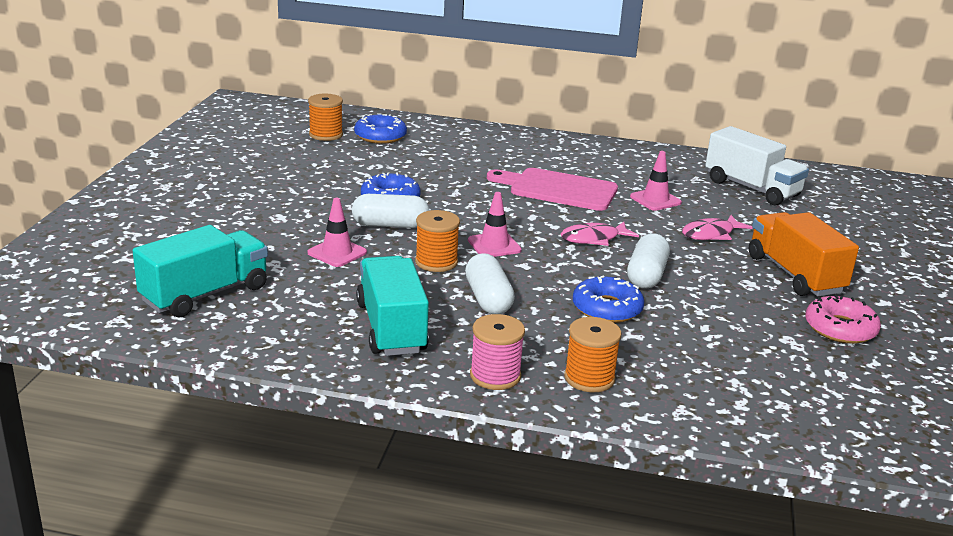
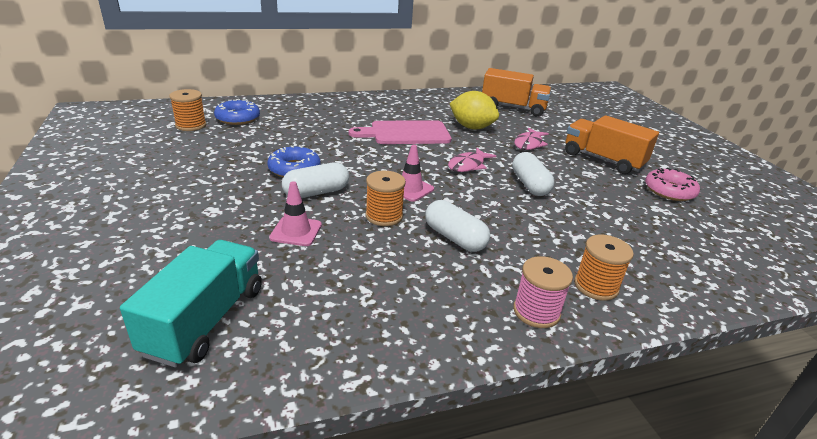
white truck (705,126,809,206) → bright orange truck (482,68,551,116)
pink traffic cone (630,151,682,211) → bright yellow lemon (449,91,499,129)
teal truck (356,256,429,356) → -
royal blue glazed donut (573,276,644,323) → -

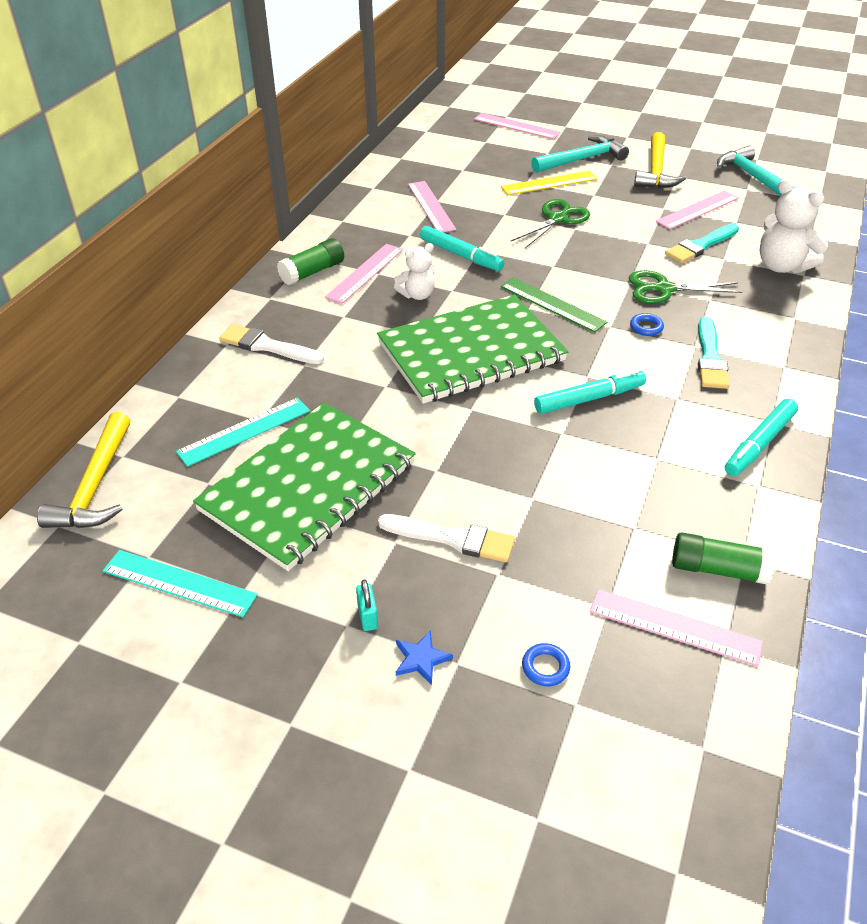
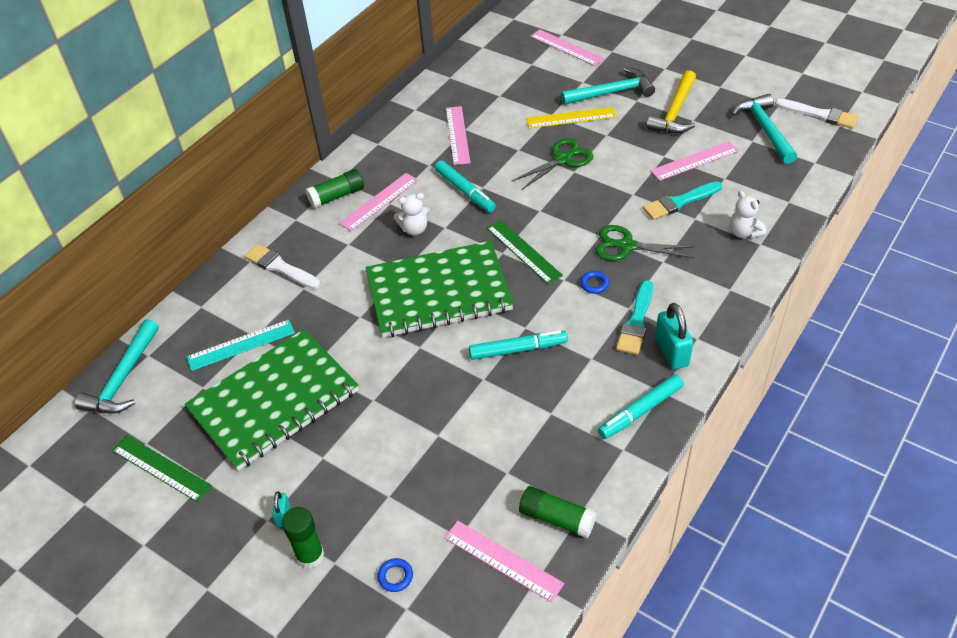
white teddy (760,179,828,274) → white teddy (730,191,766,239), x0.62
bright yellow claw hammer (37,412,130,528) → teal claw hammer (75,319,159,414)
white paintbrush (378,514,515,562) → white paintbrush (775,99,858,129), move
teal straightedge (103,550,258,617) → leaf-green straightedge (112,435,212,502)
royal blue star shape (396,630,453,685) → leaf-green stick of glue (282,507,324,568)
- → teal padlock (655,303,693,370)

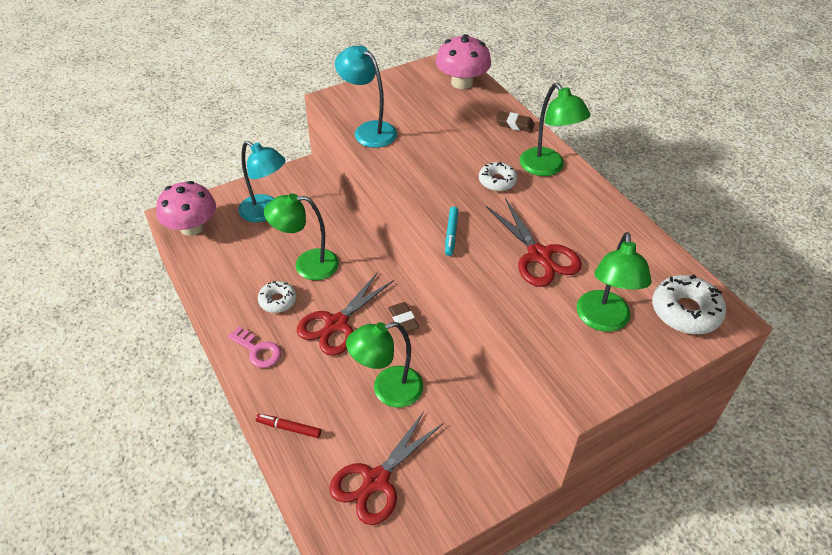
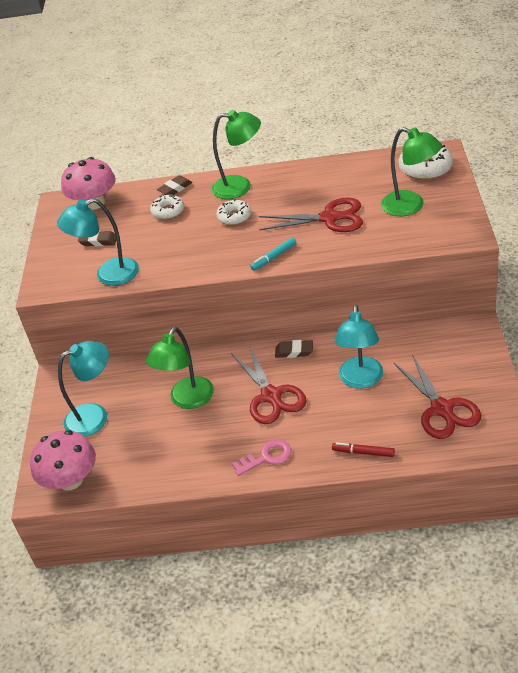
teal felt pen (445,206,459,256) → teal felt pen (250,238,297,271), 105 degrees clockwise
white glazed donut (258,281,297,313) → white glazed donut (150,194,184,220), move
leaf-green lamp (346,322,423,408) → teal lamp (334,305,383,389)
scarlet felt pen (256,414,321,438) → scarlet felt pen (332,442,395,457), 60 degrees clockwise
- → dark brown eraser (78,231,116,247)

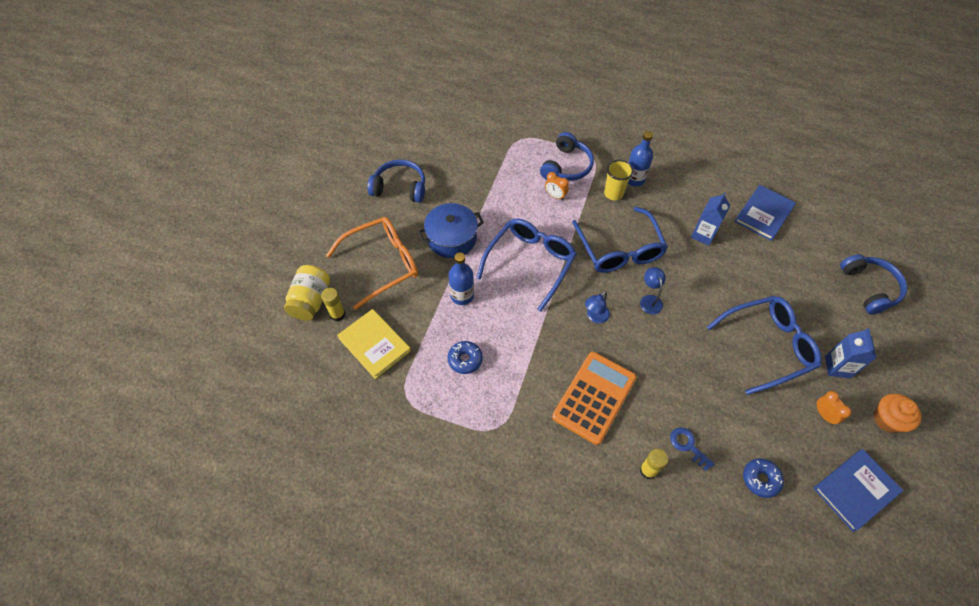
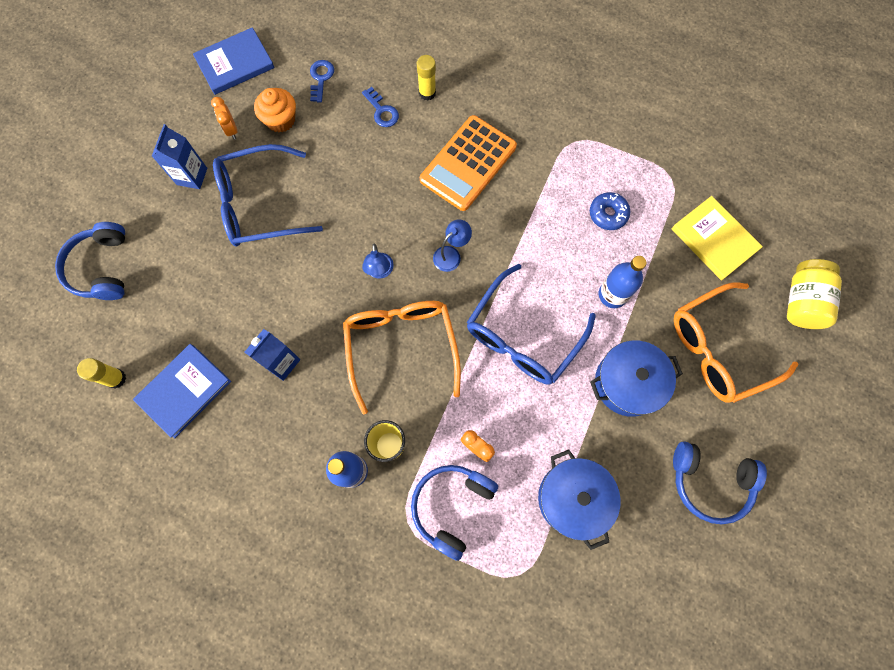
royal blue spectacles (572,207,668,273) → bright orange spectacles (343,301,461,415)
bright yellow stick of glue (321,288,345,321) → bright yellow stick of glue (77,358,126,389), move
bright orange muffin (874,394,922,433) → bright orange muffin (254,88,296,133), move
royal blue glazed donut (743,458,784,498) → royal blue door key (310,60,334,103)
- → royal blue pot (538,450,621,550)

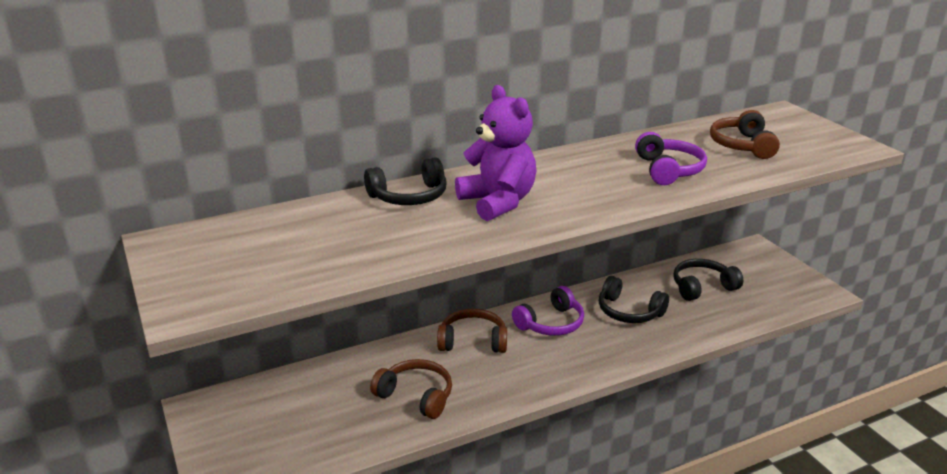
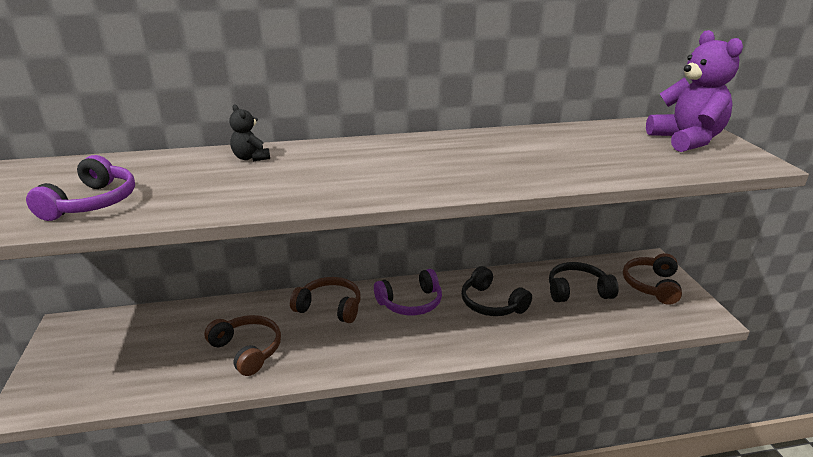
violet teddy (455,85,536,221) → violet teddy (646,30,743,152), move
dark brown headphones (710,110,780,159) → dark brown headphones (623,253,682,305), move
violet headphones (635,132,707,185) → violet headphones (26,155,135,221), move
ebony headphones (364,157,447,205) → ebony teddy (229,105,270,161)

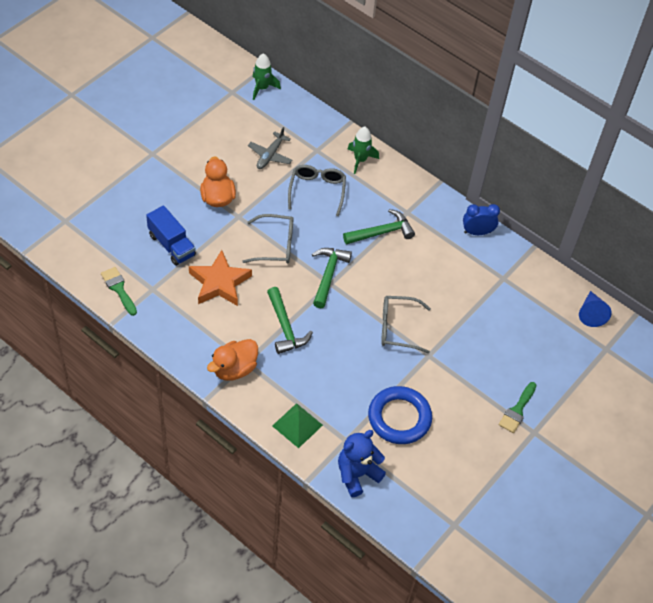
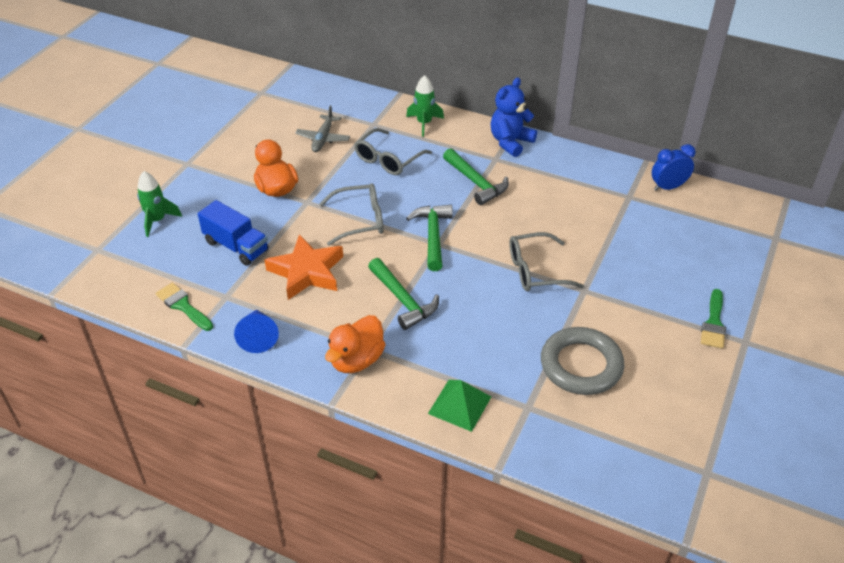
leaf-green rocket (253,54,281,100) → leaf-green rocket (137,171,182,237), move
gray spectacles (288,165,346,216) → gray spectacles (354,128,432,175), 135 degrees counterclockwise
royal blue alarm clock (463,204,500,235) → royal blue alarm clock (652,144,695,191), move
leaf-green claw hammer (343,209,415,245) → leaf-green claw hammer (443,148,509,205), 90 degrees clockwise
royal blue cone (579,291,612,327) → royal blue cone (234,309,279,353), move
royal blue torus (368,386,432,444) → gray torus (541,327,624,395)
royal blue teddy (338,430,386,497) → royal blue teddy (491,78,537,157), move

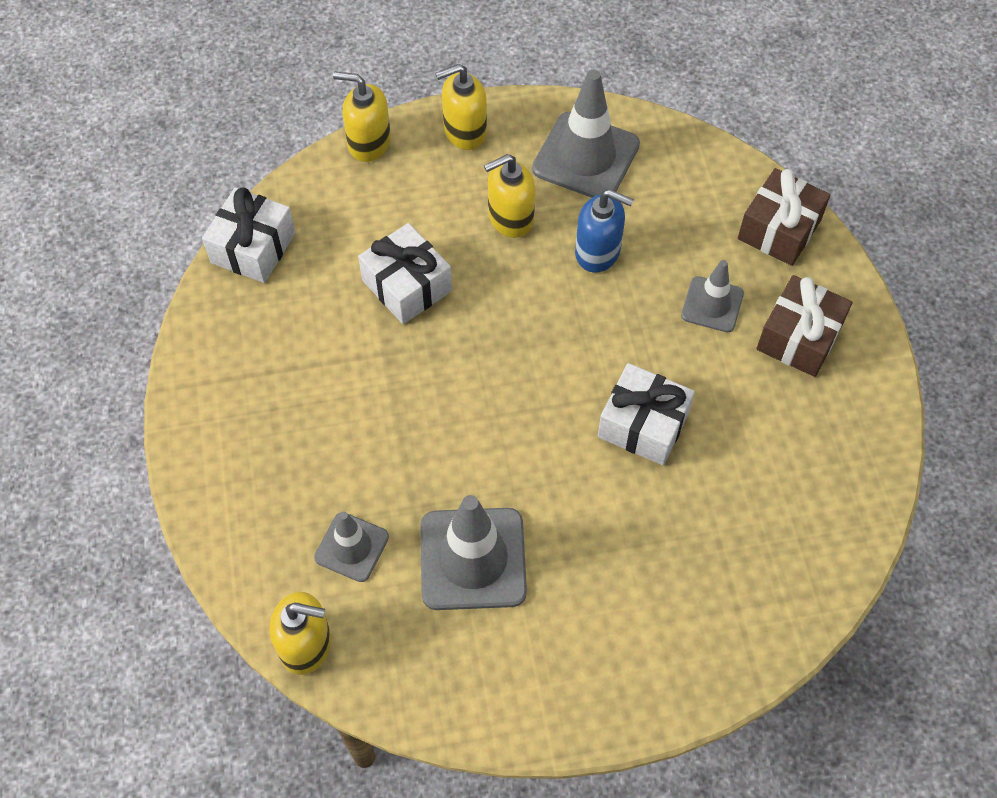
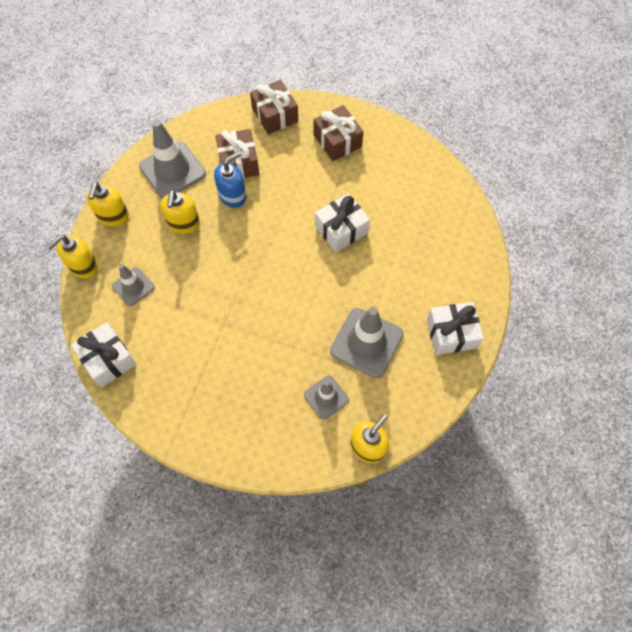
white gift (358,223,452,324) → white gift (427,302,484,355), move
gray traffic cone (681,260,744,332) → gray traffic cone (112,264,155,306), move
- → dark brown gift (215,129,259,178)

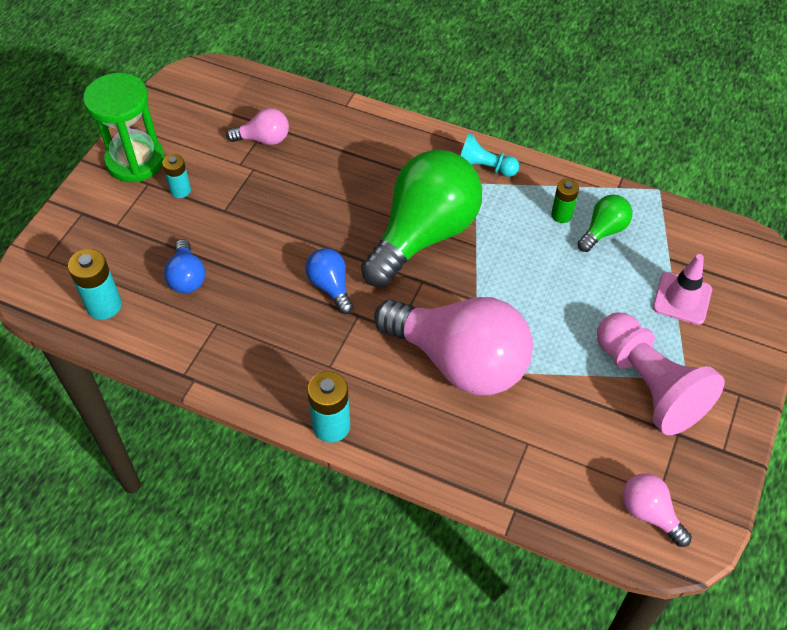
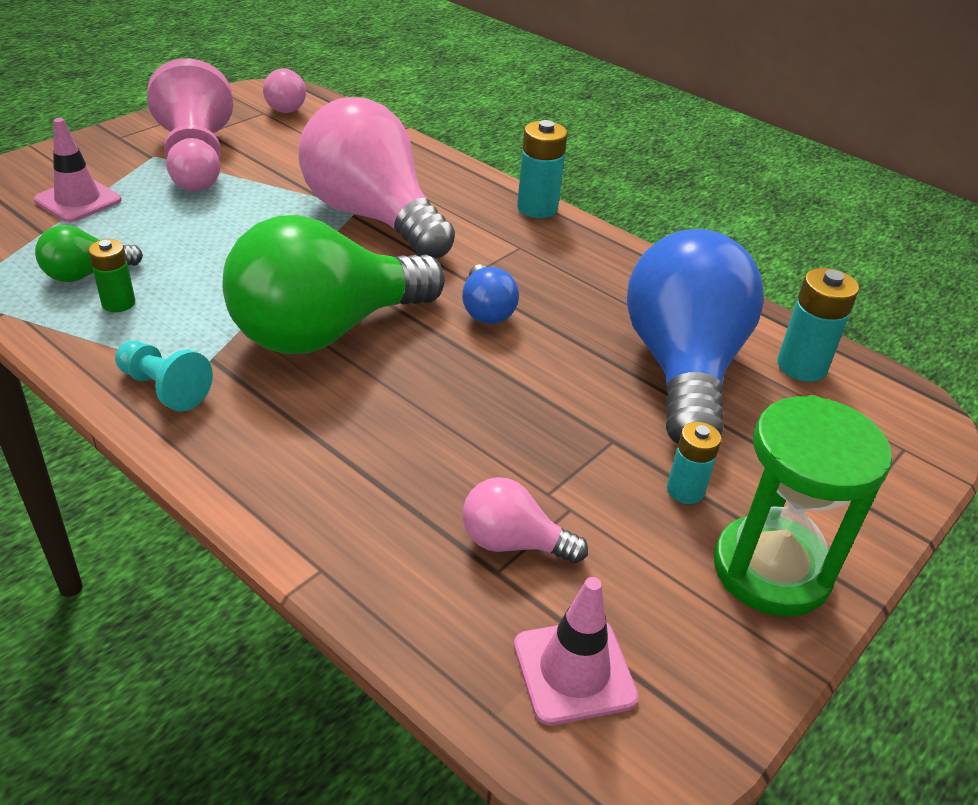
royal blue light bulb (164,239,205,293) → royal blue light bulb (627,229,764,443), x2.25
- → pink traffic cone (514,577,639,725)

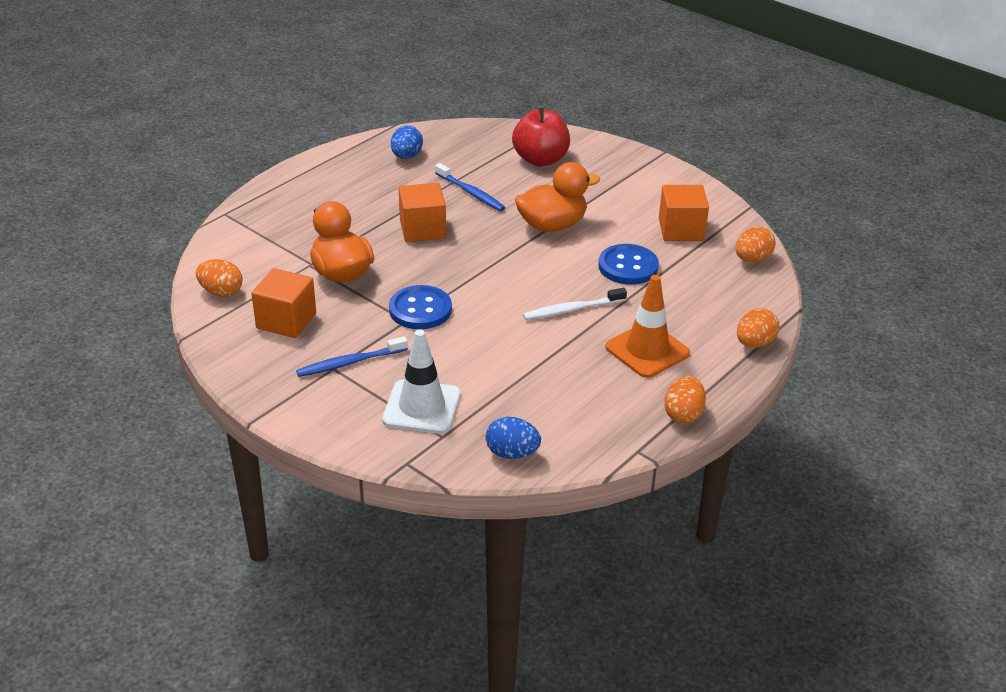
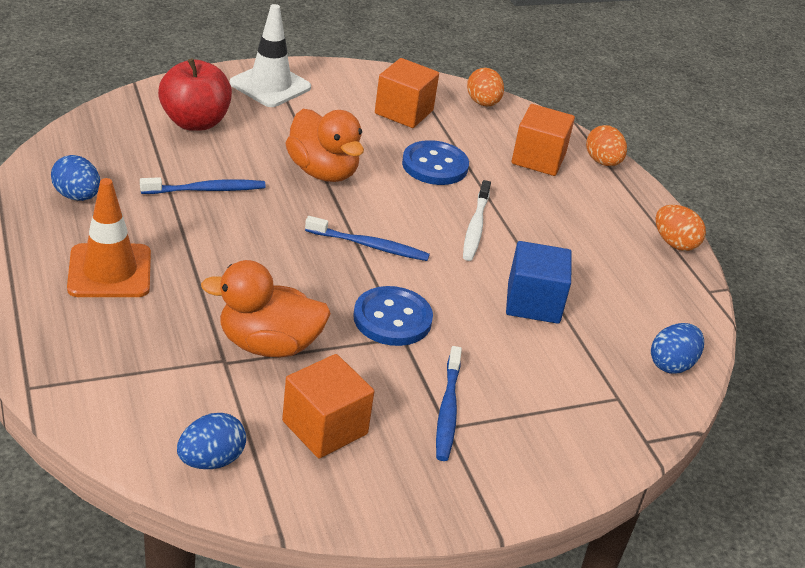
bright orange toy duck (515,162,600,232) → bright orange toy duck (286,109,364,182), 135 degrees clockwise
bright orange block (399,183,446,242) → bright orange block (512,104,575,176), move
bright orange toy egg (196,259,243,297) → royal blue toy egg (177,413,246,469)
bright orange traffic cone (605,275,690,378) → bright orange traffic cone (67,178,151,297), move
white traffic cone (382,329,461,434) → white traffic cone (230,4,311,107), move
- → royal blue dental brush (305,216,430,261)
- → royal blue block (506,241,572,324)

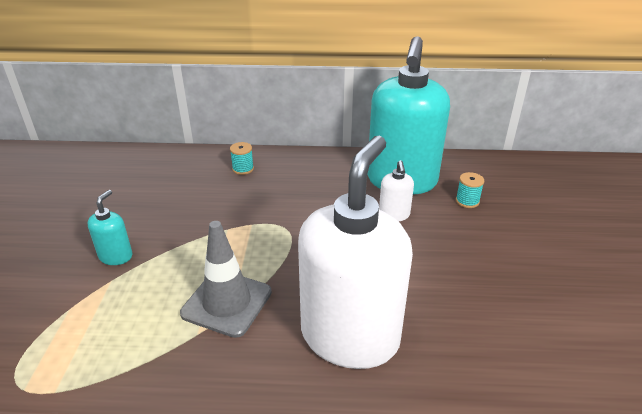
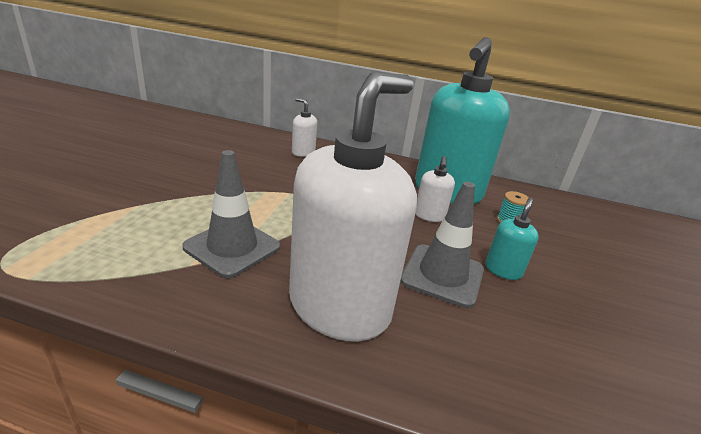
teal bobbin (230,142,254,175) → white soap pump (292,98,317,157)
teal soap pump (87,190,133,265) → teal soap pump (485,198,539,280), move
- → gray traffic cone (401,182,484,308)

